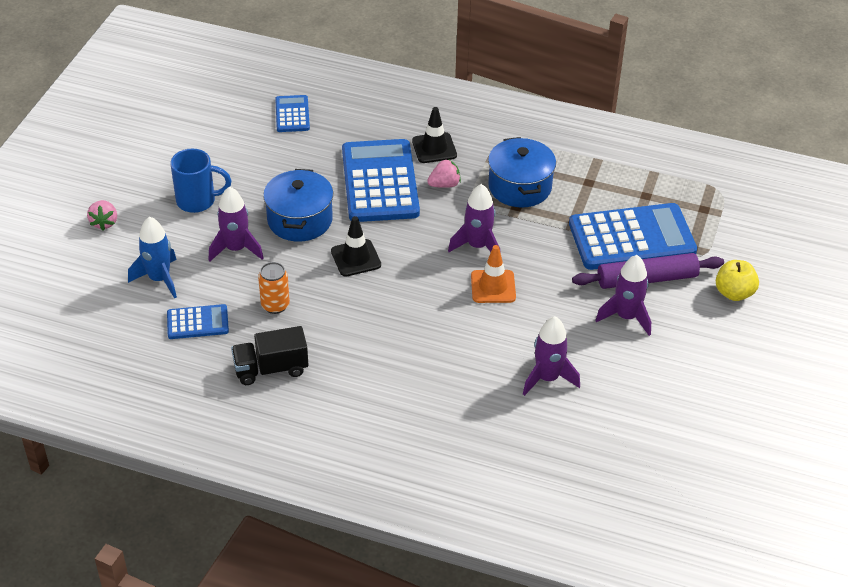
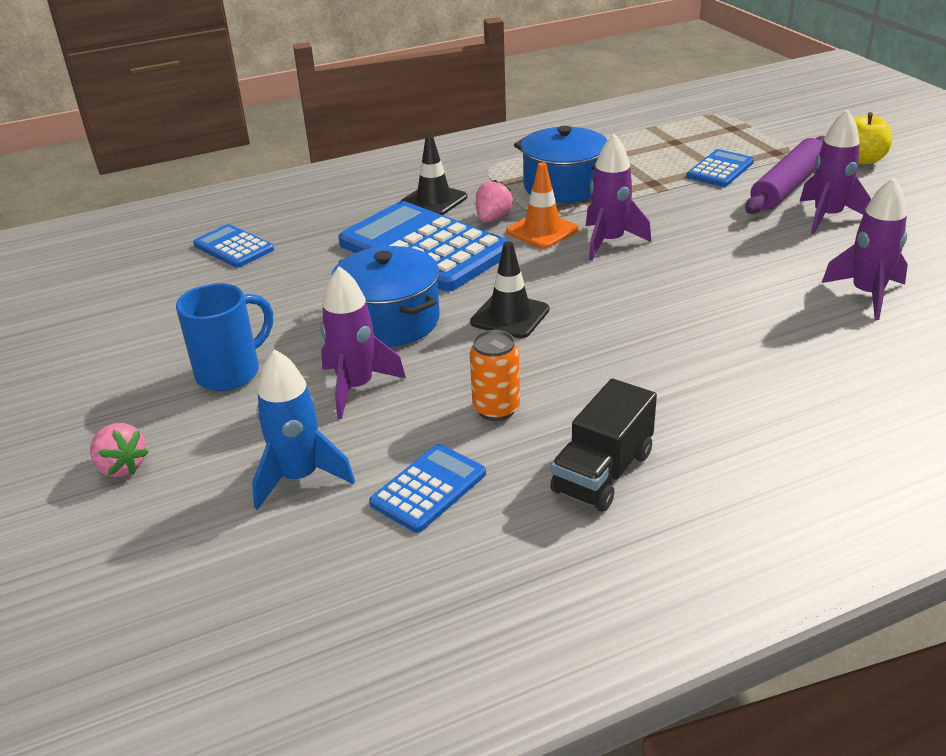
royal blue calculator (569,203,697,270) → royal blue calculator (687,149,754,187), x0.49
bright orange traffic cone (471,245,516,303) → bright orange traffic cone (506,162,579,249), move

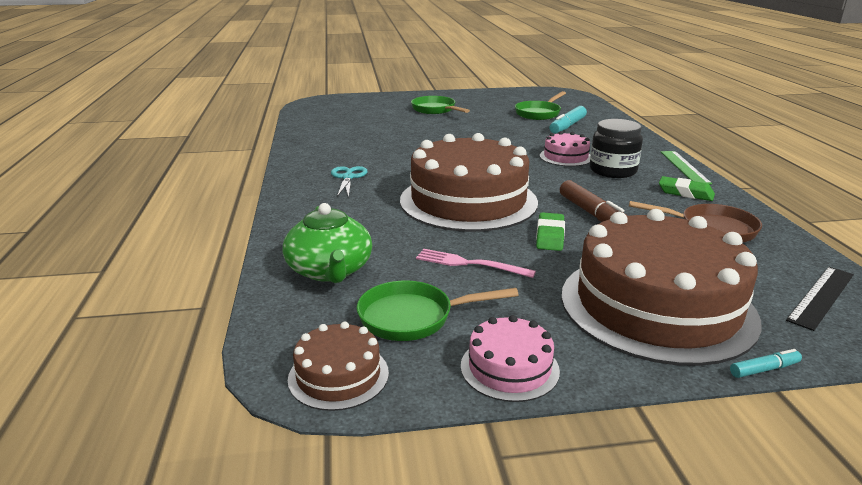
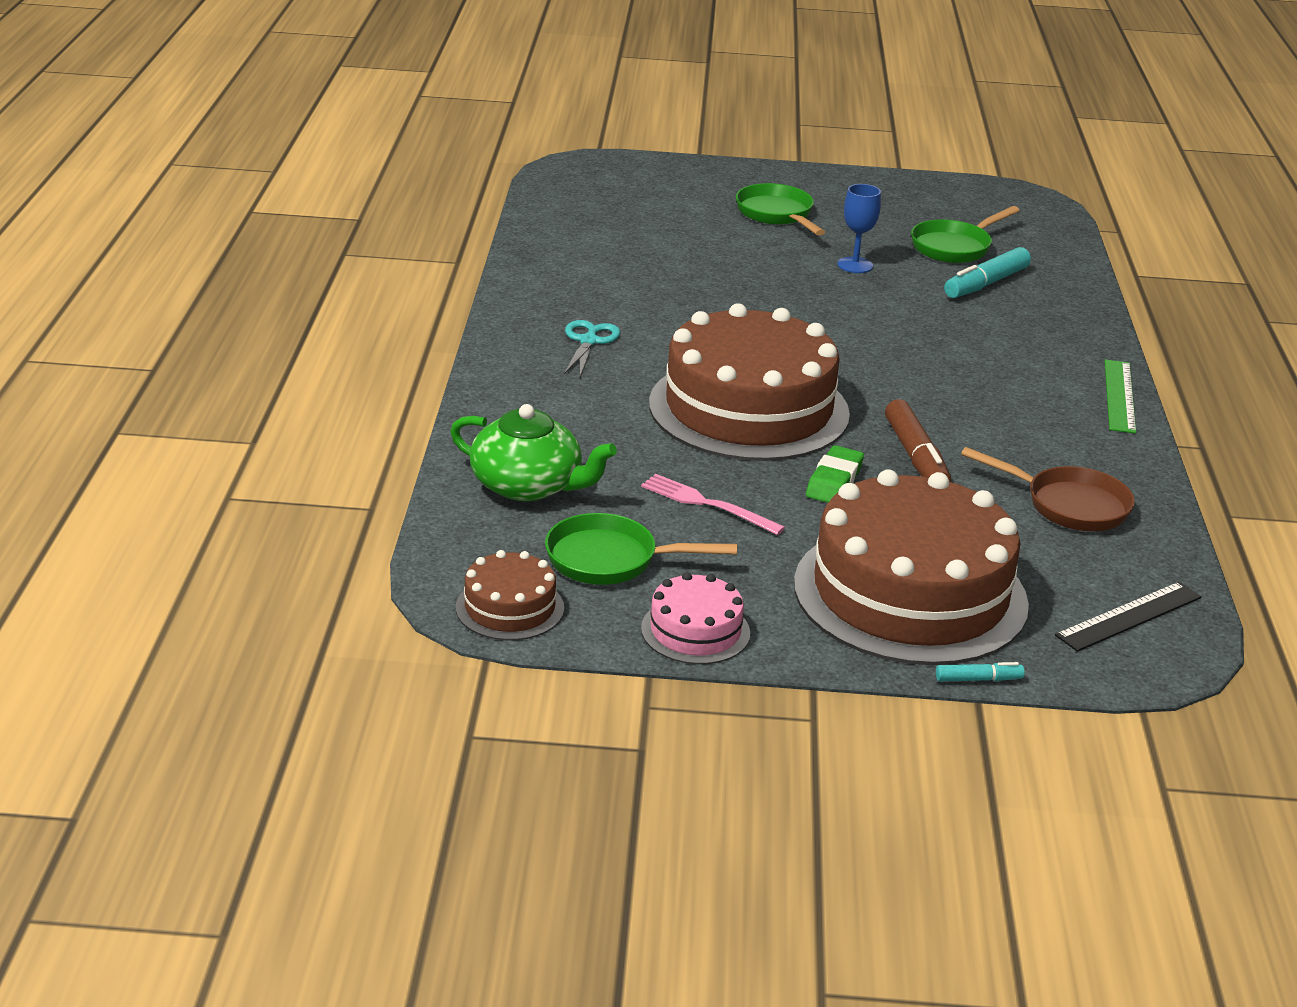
ebony jam jar (590,119,643,178) → -
pink layer cake (540,131,590,166) → -
leaf-green eraser (659,176,715,201) → -
leaf-green tea pot (283,203,372,283) → leaf-green tea pot (450,404,617,501), 60 degrees counterclockwise
- → royal blue wine glass (837,184,881,273)

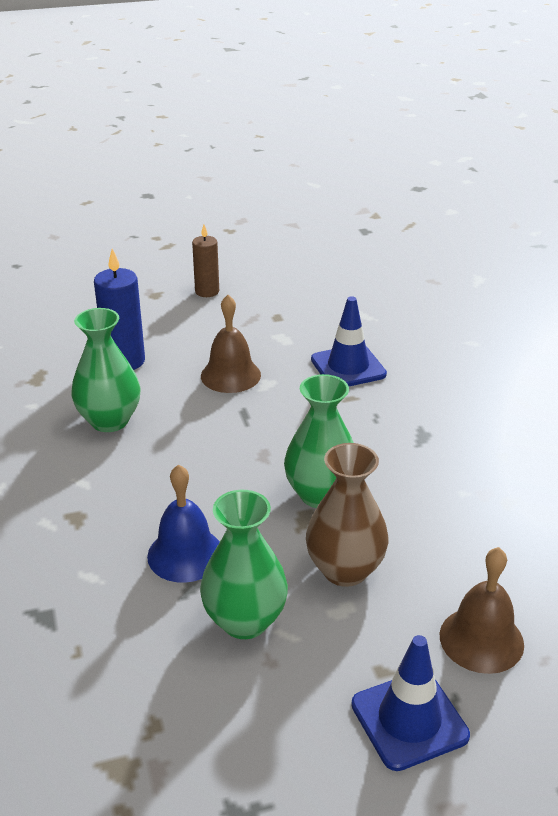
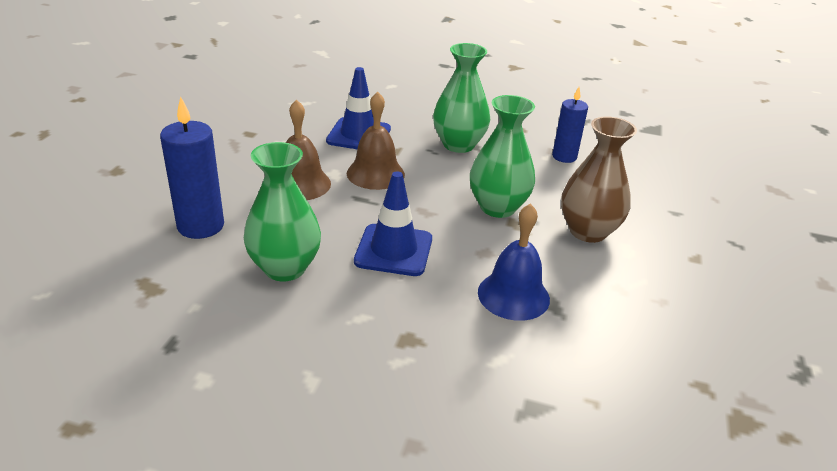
dark brown wax candle (192,225,219,297) → -
leaf-green vase (200,490,288,639) → leaf-green vase (433,43,490,153), move
dark brown bell (440,547,524,674) → dark brown bell (347,91,405,190), move
royal blue traffic cone (351,635,470,771) → royal blue traffic cone (354,171,432,276), move
- → royal blue wax candle (552,87,588,163)

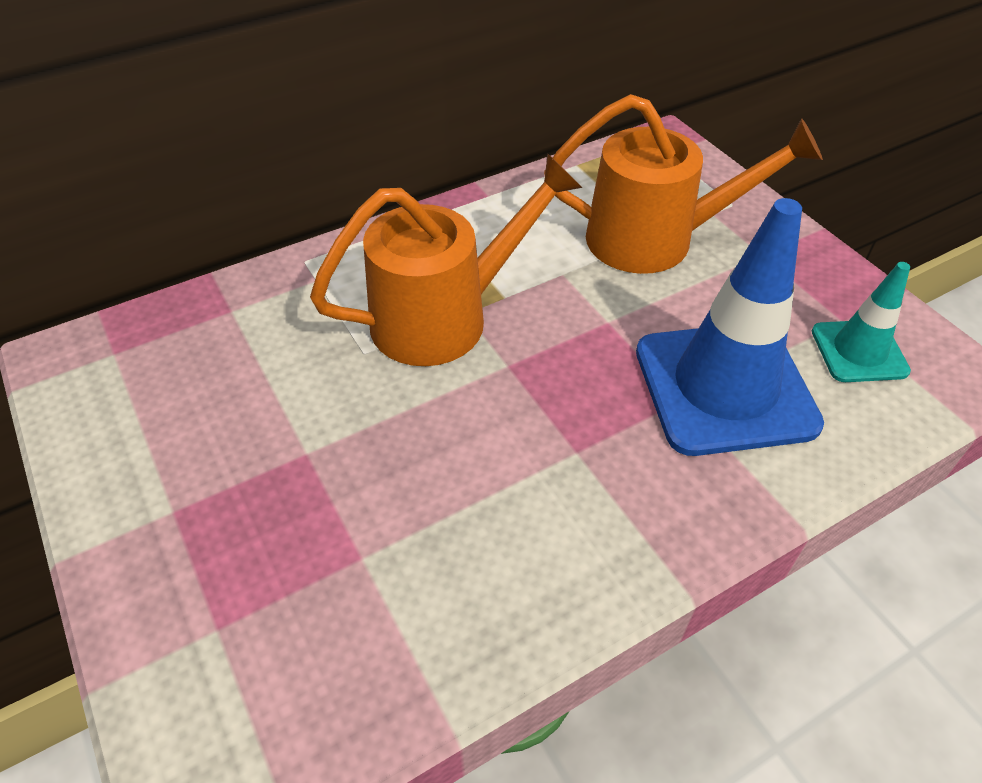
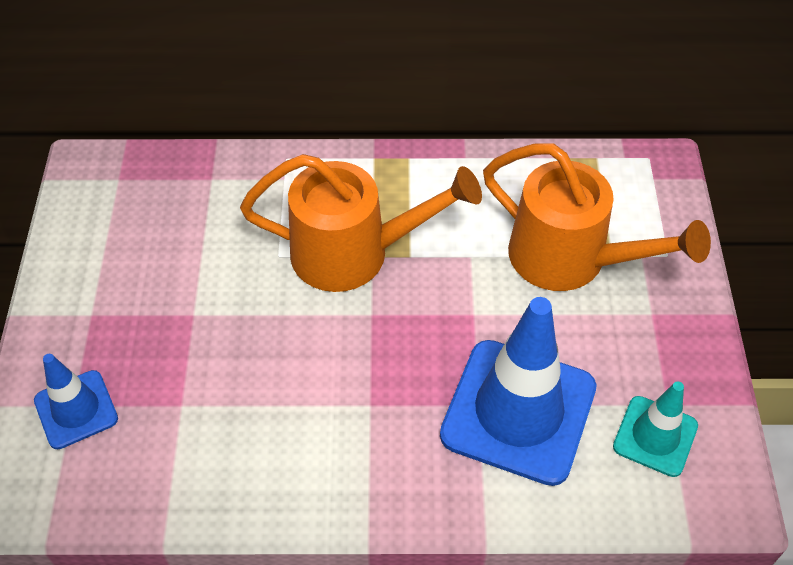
- → royal blue traffic cone (34,354,118,449)

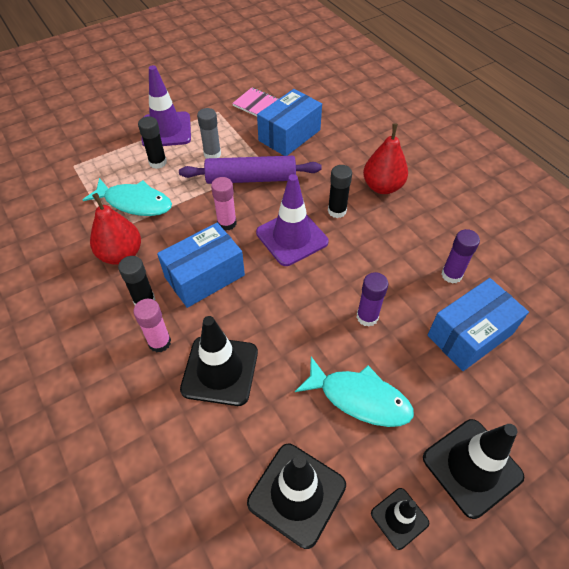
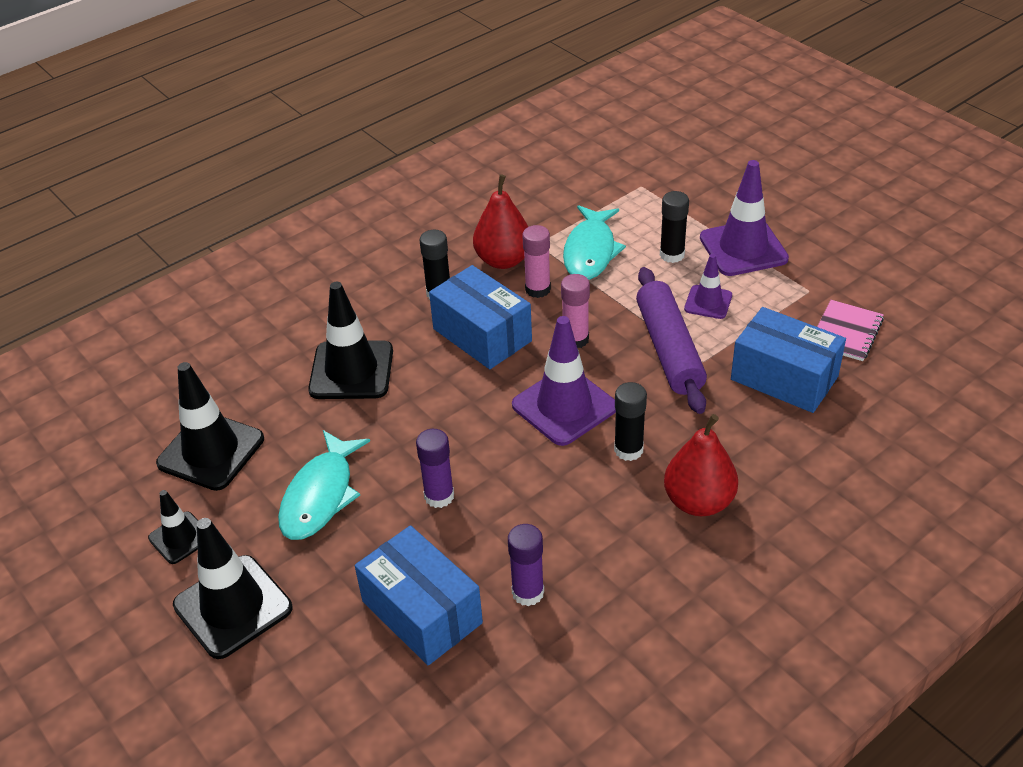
gray stick of glue (197,108,221,158) → violet traffic cone (684,254,732,319)
pink stick of glue (133,299,171,353) → pink stick of glue (522,225,551,298), move

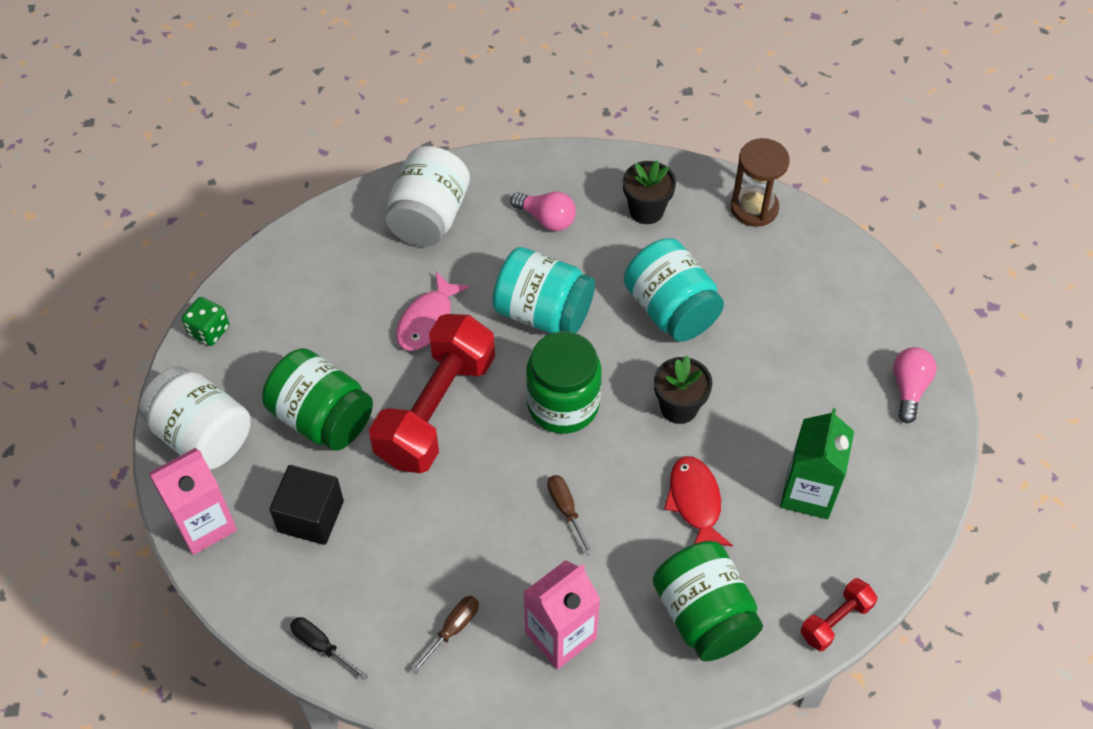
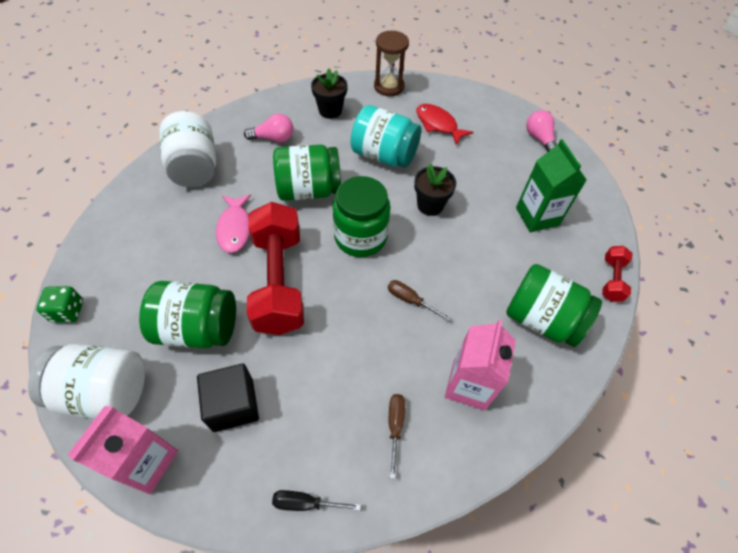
teal jam jar (492,247,595,334) → leaf-green jam jar (273,144,341,201)
scarlet fish (664,456,733,546) → scarlet fish (416,104,473,145), move

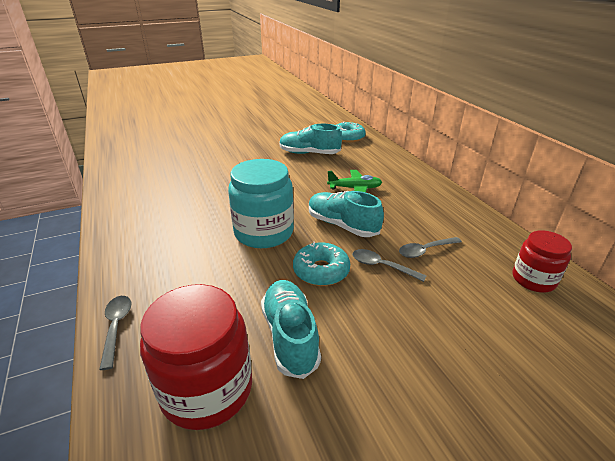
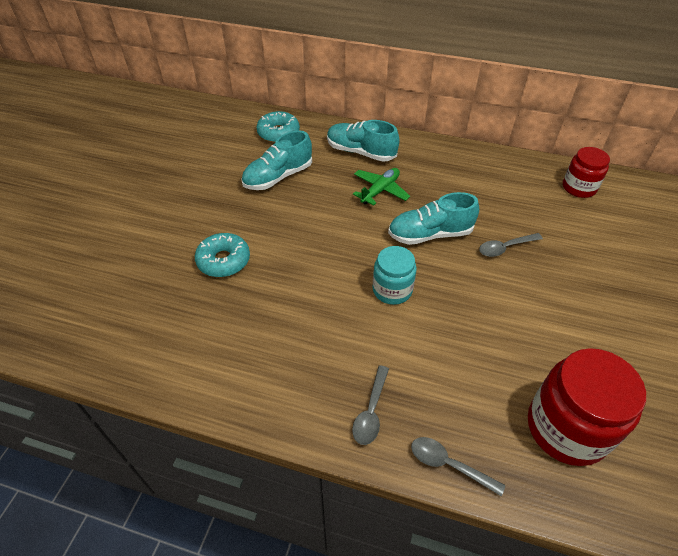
teal jam jar (228,159,294,248) → teal jam jar (373,246,417,305), x0.60
gray spoon (399,237,462,258) → gray spoon (352,365,389,445), move
teal glazed donut (293,242,350,286) → teal glazed donut (195,233,250,277), move
teal lace-up shoe (261,280,321,379) → teal lace-up shoe (327,120,399,162), move

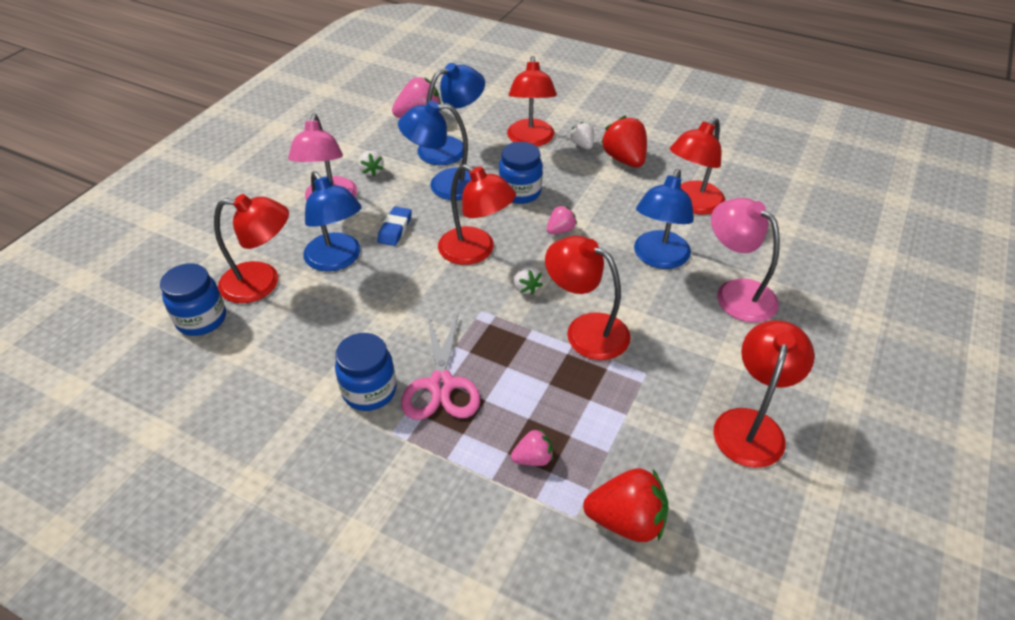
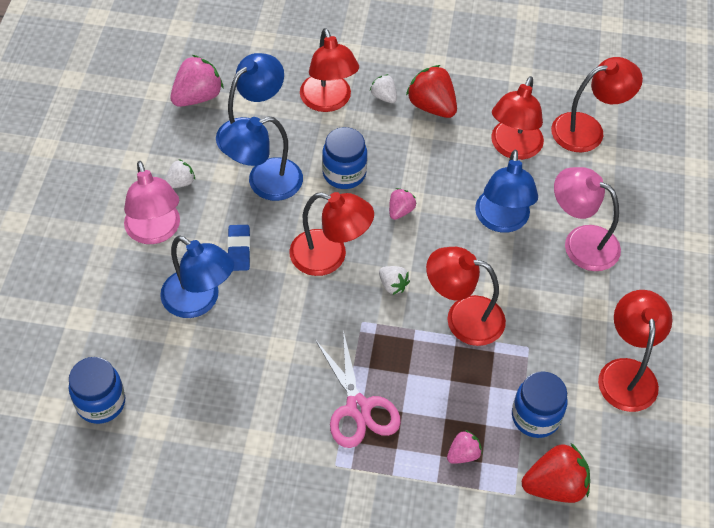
white strawberry (358,151,384,176) → white strawberry (165,159,195,188), 90 degrees counterclockwise
scarlet lamp (214,194,289,303) → scarlet lamp (551,57,643,152), move
royal blue jam jar (335,333,397,411) → royal blue jam jar (512,371,567,438), move

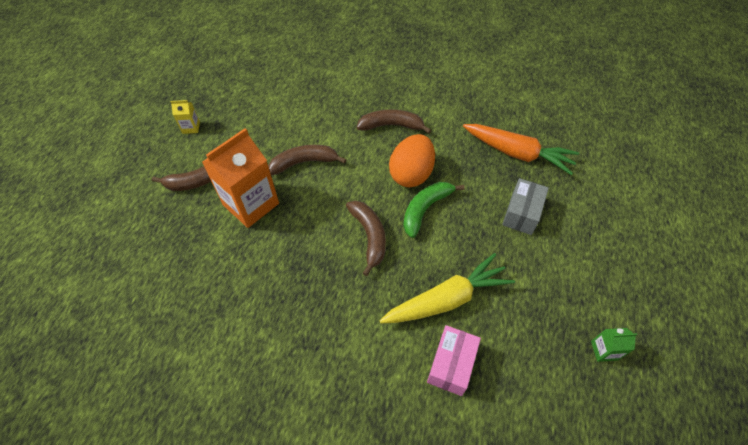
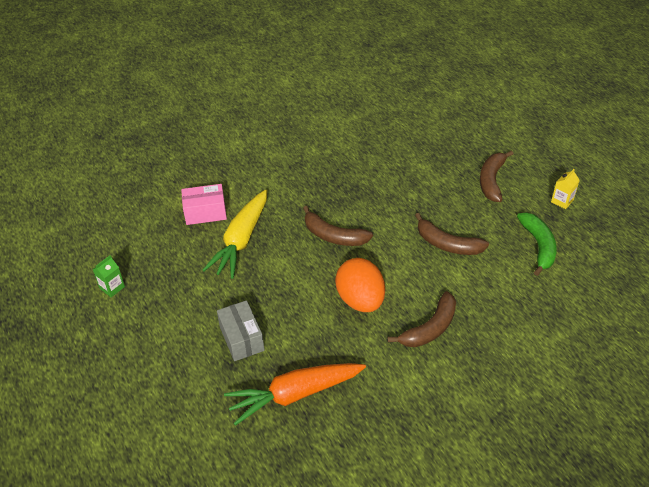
bright orange milk carton (202,128,279,228) → -
dark brown banana (268,145,347,175) → dark brown banana (415,213,489,255), 90 degrees clockwise
leaf-green banana (403,182,464,238) → leaf-green banana (517,213,557,276), move
pink package (427,325,481,396) → pink package (181,184,227,225), 75 degrees counterclockwise

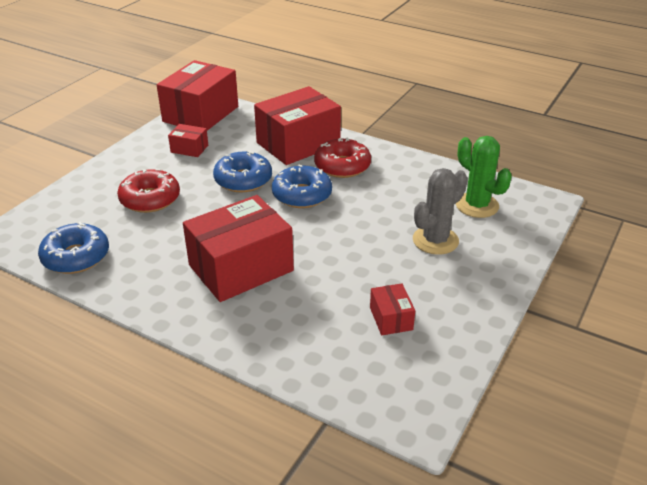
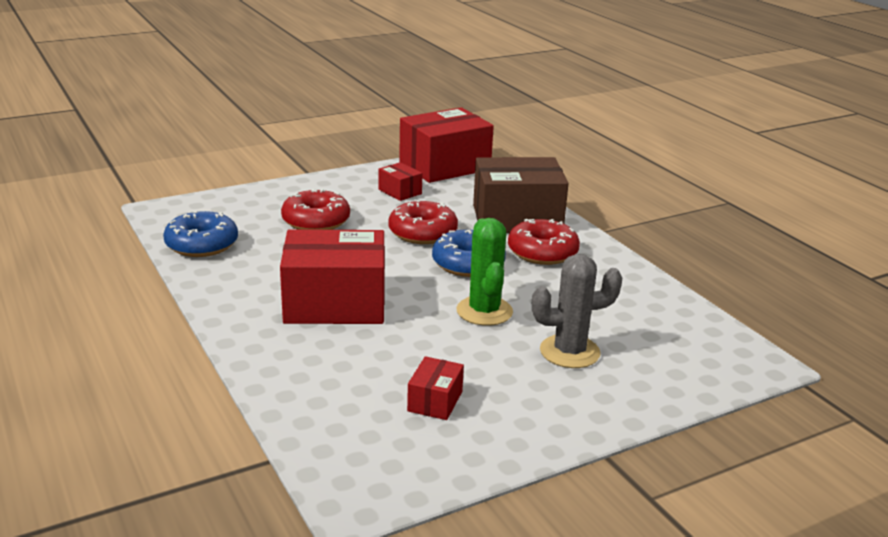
scarlet package (254,86,341,165) → dark brown package (473,157,569,233)
leaf-green prickly plant (456,136,512,218) → leaf-green prickly plant (456,218,513,326), move
royal blue glazed donut (213,150,272,192) → scarlet glazed donut (388,200,458,244)

